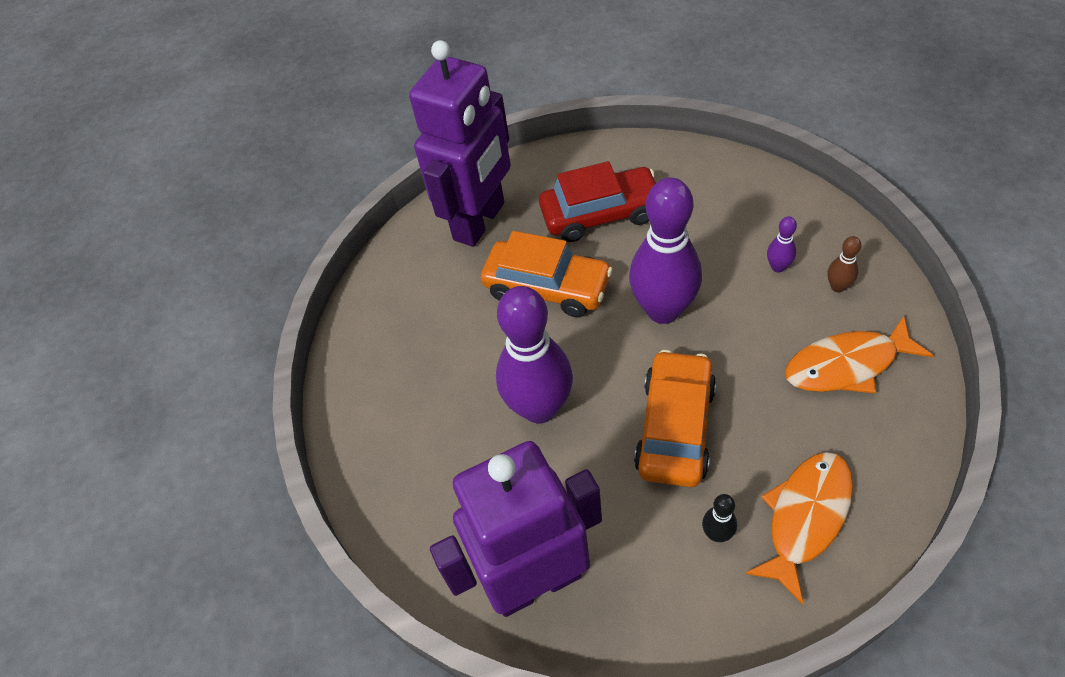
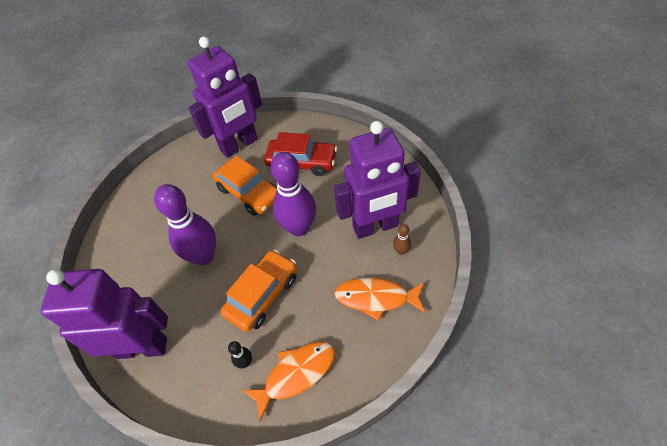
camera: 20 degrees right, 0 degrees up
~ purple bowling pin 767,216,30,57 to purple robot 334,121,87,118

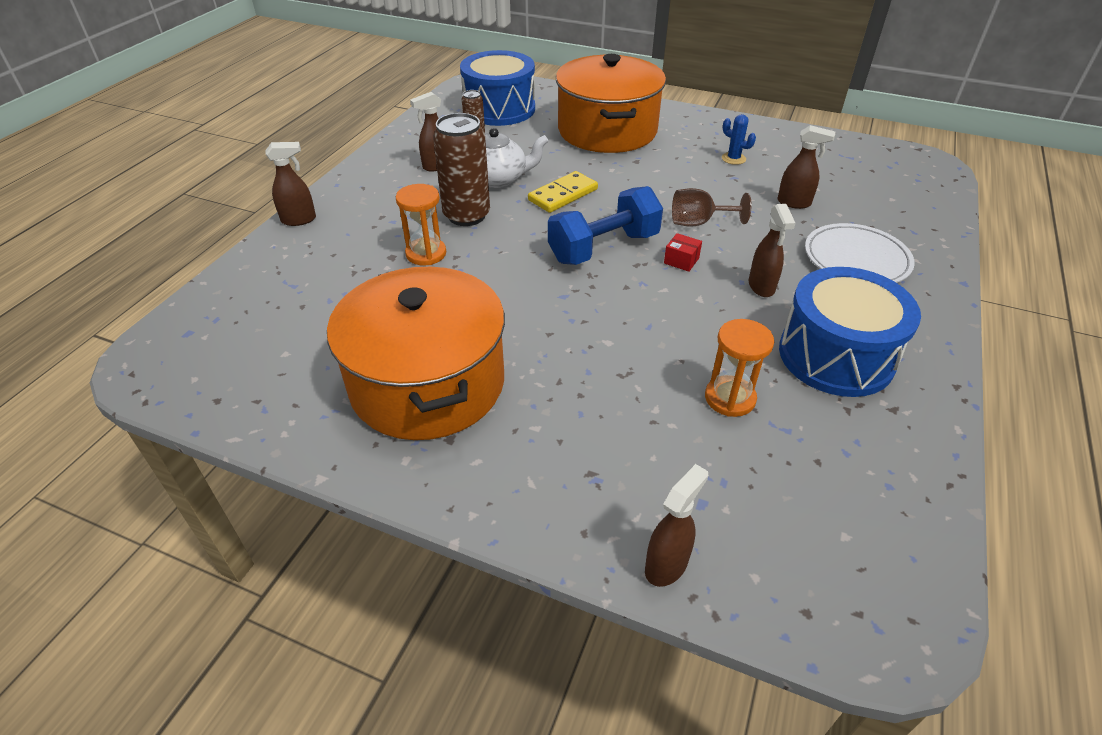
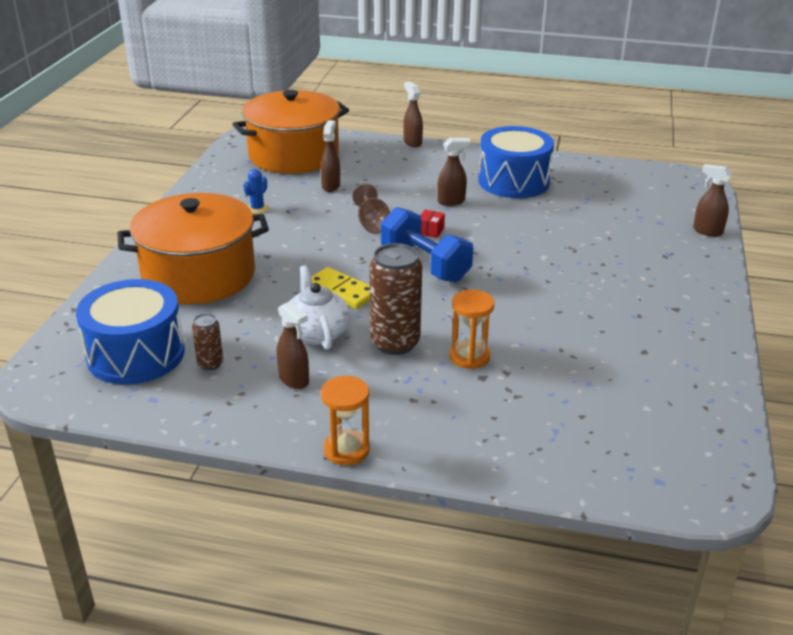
camera: 100 degrees left, 10 degrees down
- white plate 805,223,110,60
~ brown spray bottle 265,142,51,84 to 403,82,20,65
~ orange pot 327,267,178,173 to 232,90,117,84
~ orange hourglass 705,319,69,98 to 321,376,49,89

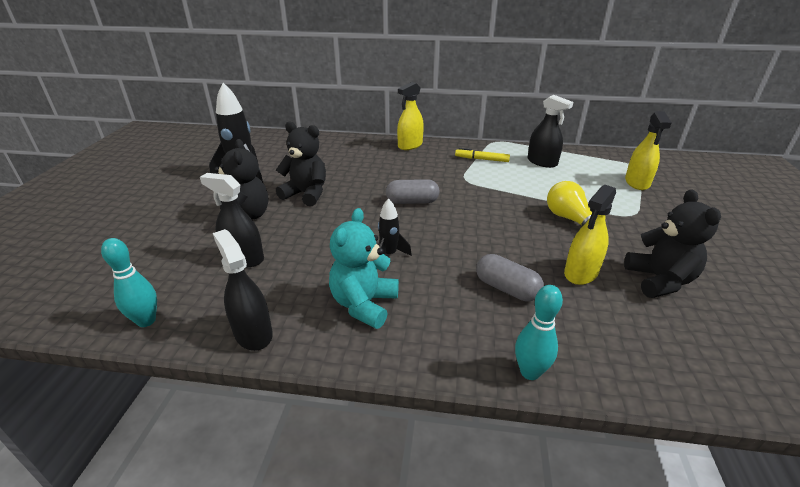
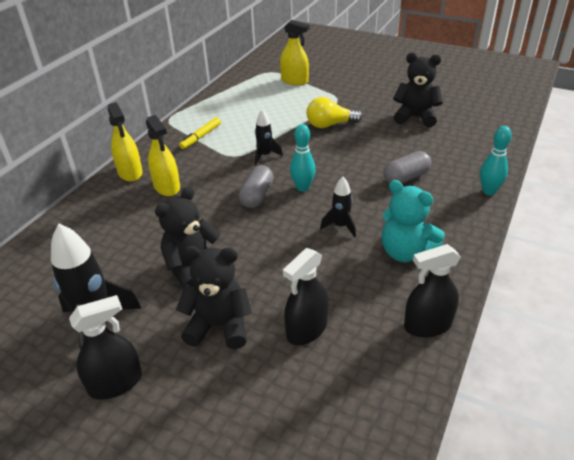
camera: 70 degrees left, 5 degrees up
+ black rocket 255,110,28,55
~ turquoise bowling pin 101,238,56,89 to 290,124,26,68
~ black spray bottle 527,95,46,73 to 69,295,73,105
~ yellow spray bottle 564,185,52,100 to 146,115,34,81

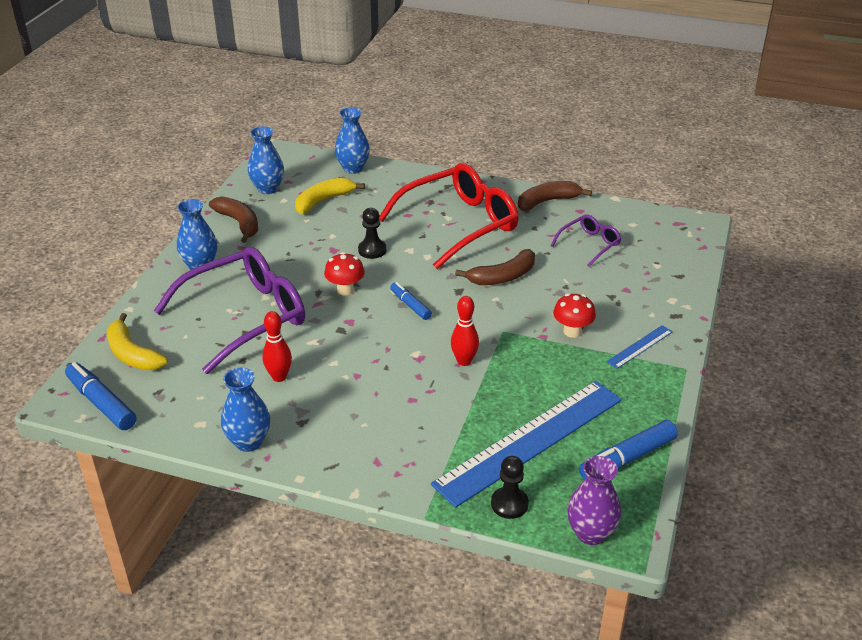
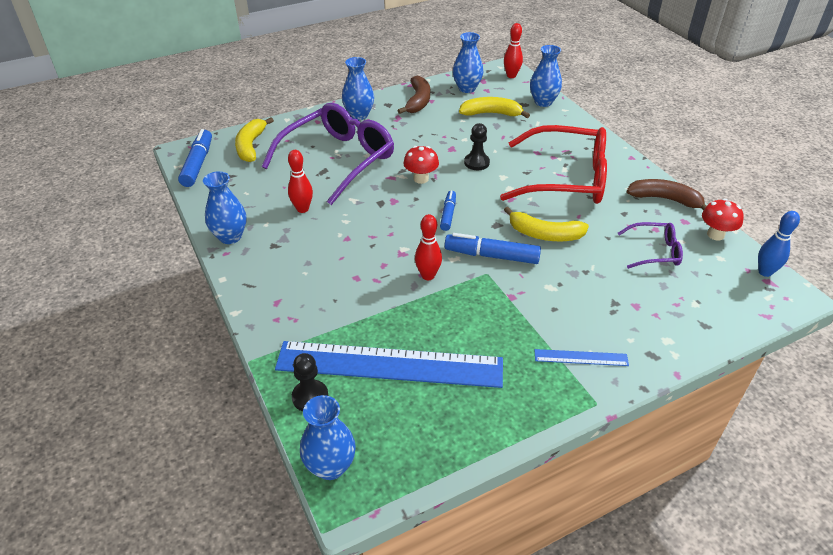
camera: 45 degrees right, 5 degrees up
+ red bowling pin 504,23,19,55
+ blue bowling pin 758,211,42,66
~ red mushroom 553,293,43,45 to 702,199,42,41
~ blue marker 579,420,99,60 to 444,233,97,31
~ brown banana 455,249,80,36 to yellow banana 504,207,85,34
~ purple vase 567,456,54,89 to blue vase 300,395,56,85
~ purple glasses 154,247,151,127 = 261,103,133,102 60 degrees counterclockwise

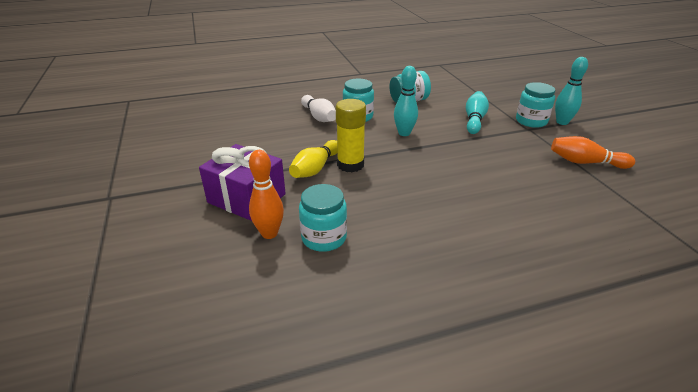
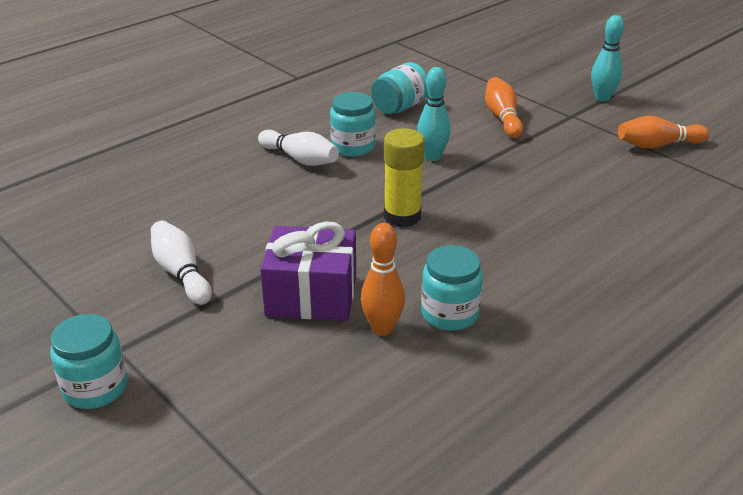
camera: 25 degrees left, 0 degrees up
- yellow bowling pin 289,140,48,38
+ white bowling pin 151,220,61,85
~ turquoise jar 516,82,39,46 to 50,314,77,95
~ turquoise bowling pin 466,91,23,43 to orange bowling pin 485,77,38,61

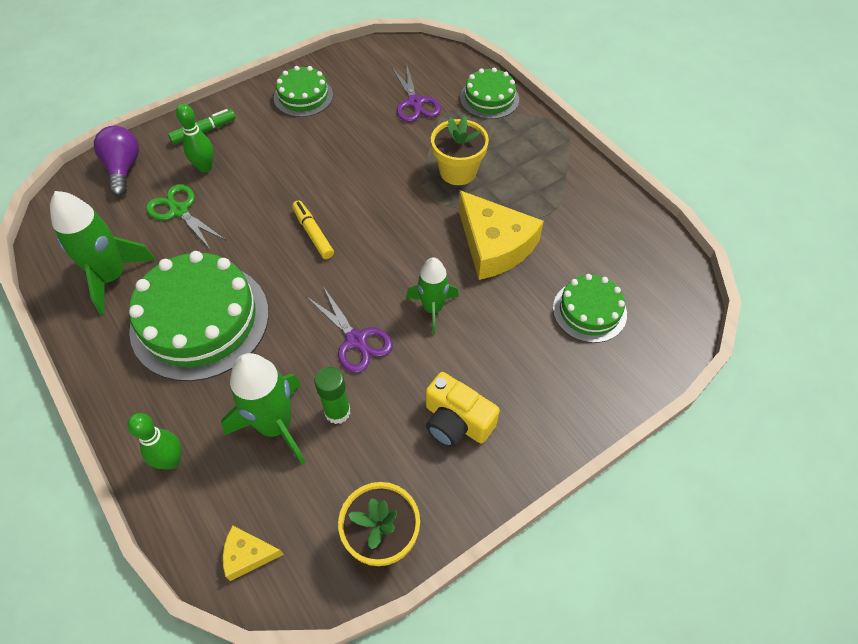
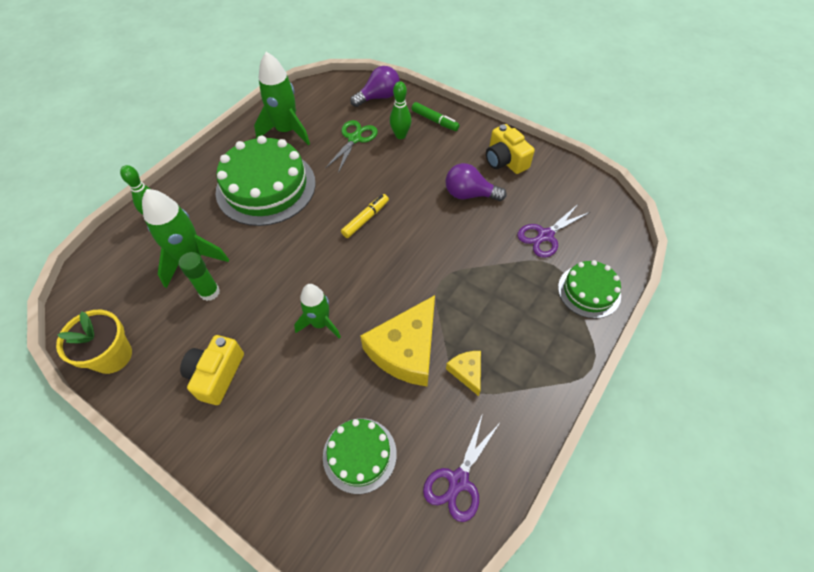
camera: 70 degrees right, 0 degrees up
- yellow flower pot 431,116,58,69
+ purple light bulb 445,163,62,38
~ yellow cheese 223,525,61,56 to 446,351,35,45
~ purple scissors 307,286,86,87 to 423,413,77,109
~ green cake 274,66,59,51 to yellow camera 486,124,49,50

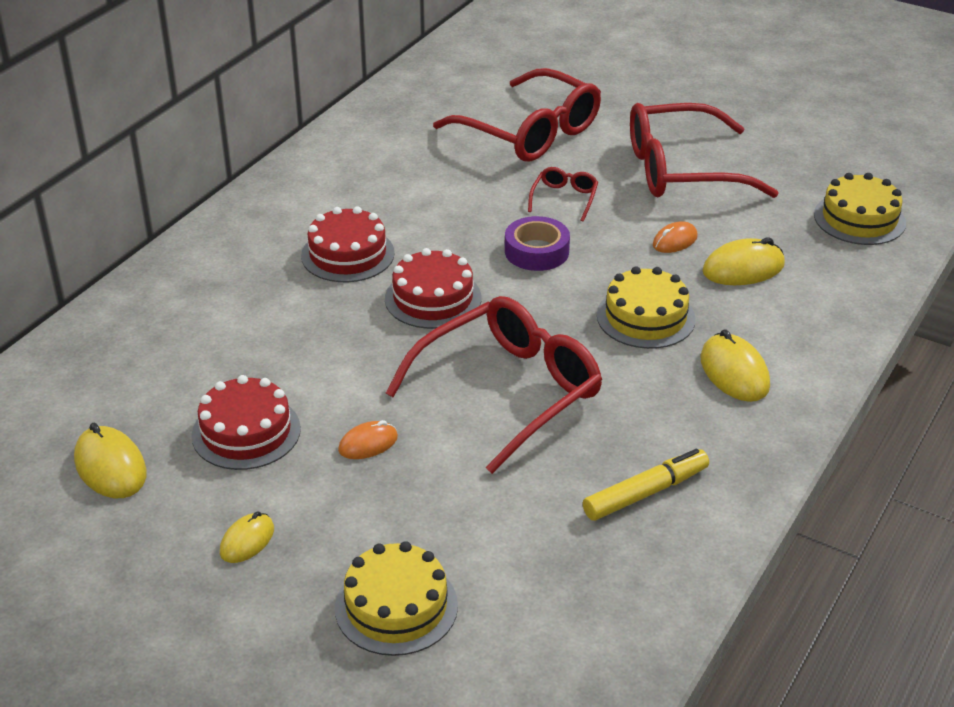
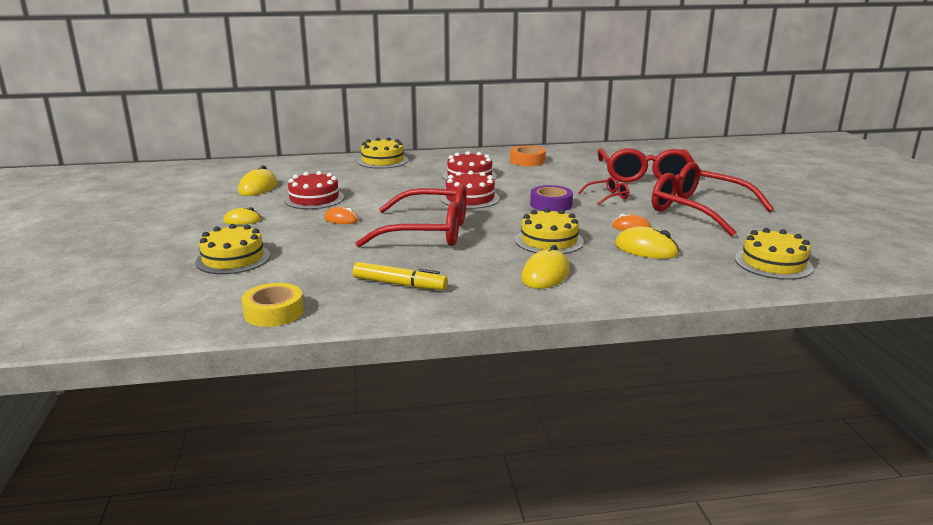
camera: 50 degrees right, 15 degrees down
+ yellow tape 242,283,62,44
+ yellow cake 357,137,51,32
+ orange tape 510,145,36,21

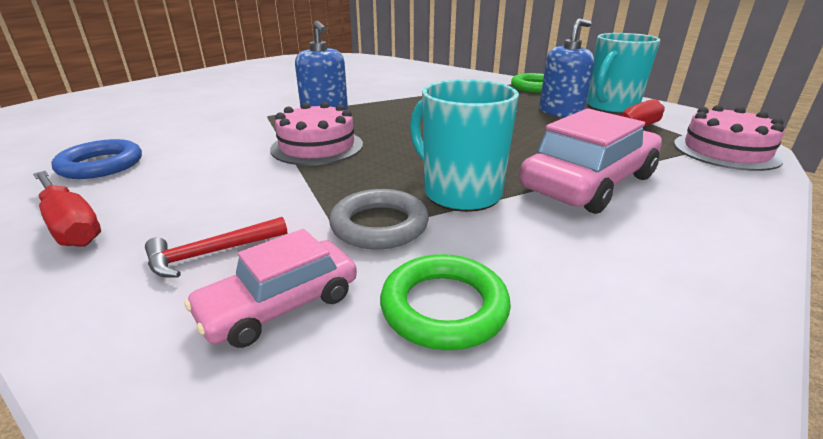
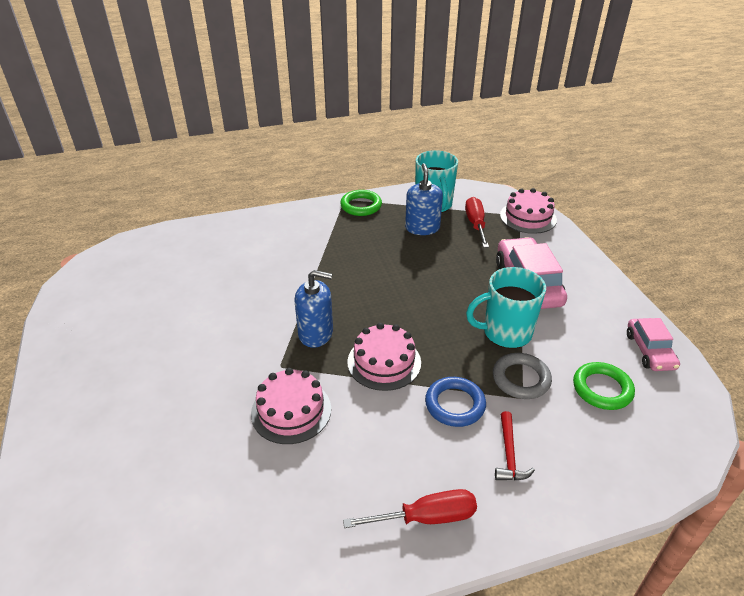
camera: 55 degrees left, 10 degrees up
+ pink cake 251,368,80,76
~ blue ring 51,139,91,40 to 425,377,61,50
~ pink car 184,229,173,119 to 627,318,53,53

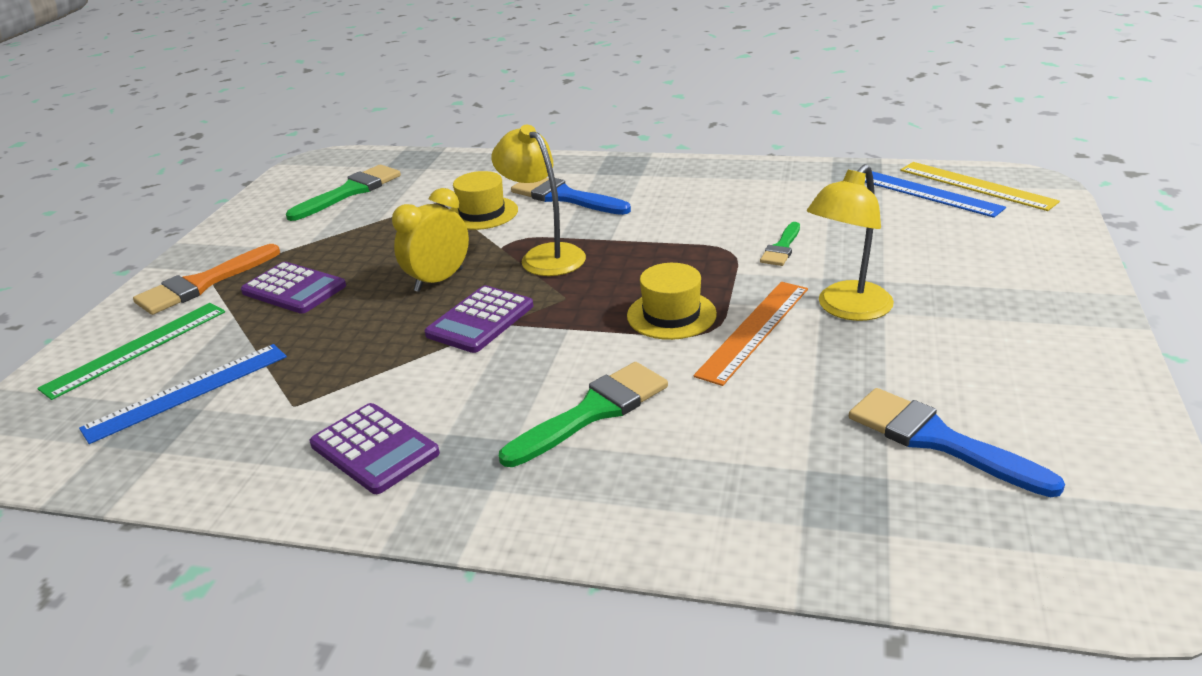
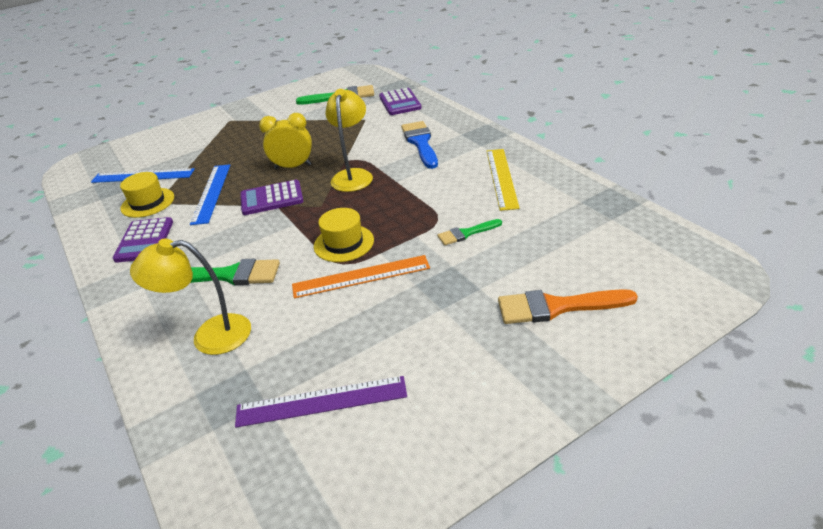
camera: 45 degrees right, 5 degrees up
- green ruler 37,303,188,97
~ orange brush 133,244,147,71 to 498,289,140,35
~ purple calculator 241,262,105,52 to 379,88,43,27
~ yellow hat 450,171,68,59 to 120,172,54,46
~ yellow lamp 807,164,87,157 to 130,239,121,116
~ blue ruler 865,171,141,47 to 190,164,40,61
~ yellow ruler 900,162,160,49 to 487,149,33,62
~ blue brush 849,388,216,109 to purple ruler 235,376,172,52

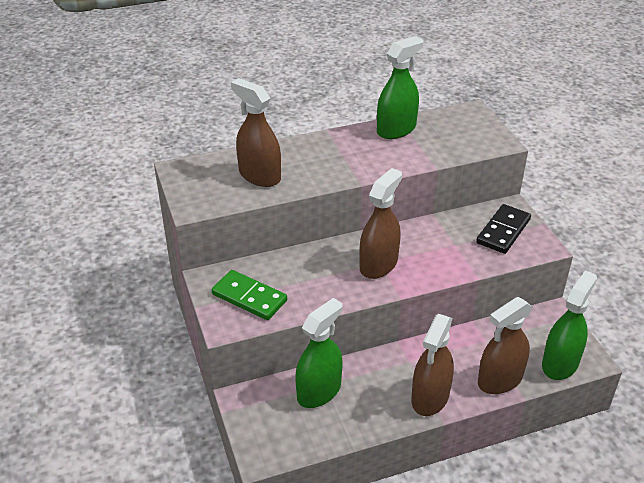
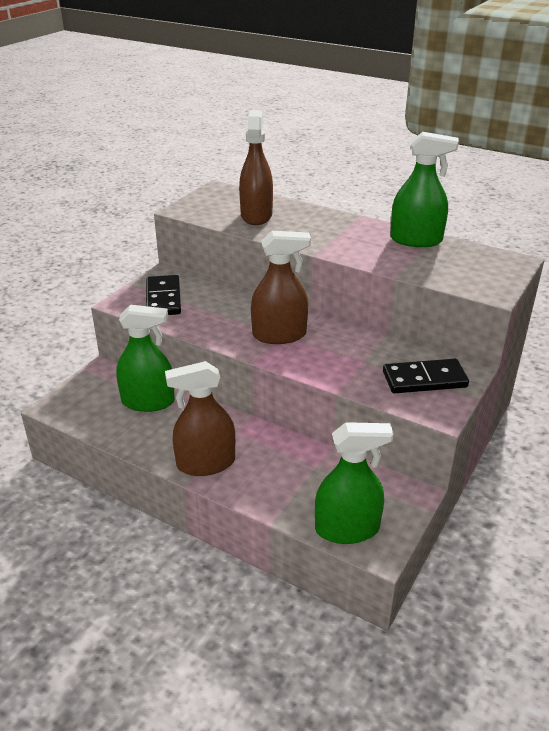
camera: 50 degrees right, 5 degrees down
- brown spray bottle 478,297,55,97
~ green domino 212,270,75,50 to black domino 146,275,35,40

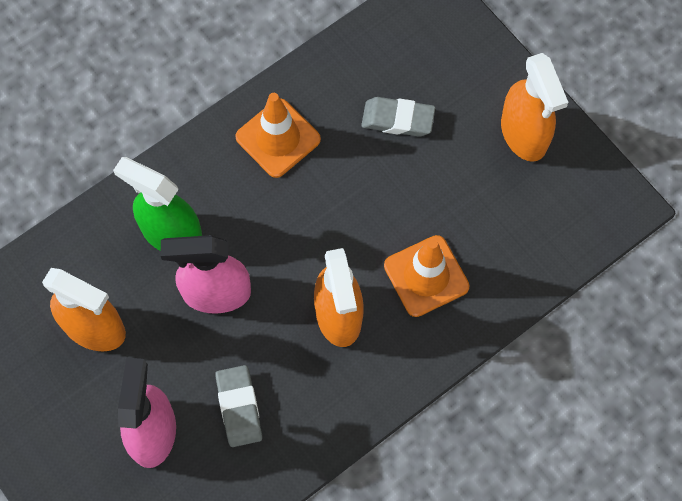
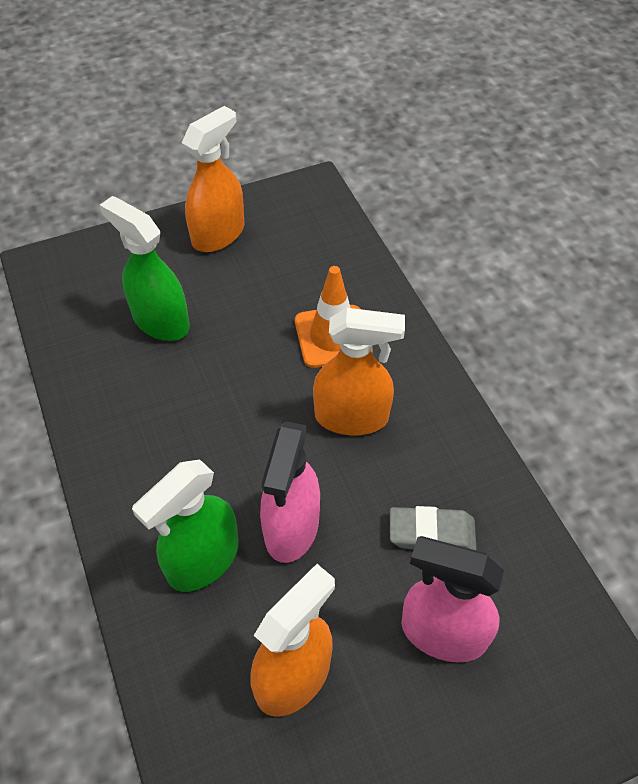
camera: 75 degrees left, 15 degrees down
- orange traffic cone 235,93,86,85
~ grey eraser 361,97,74,40 to green spray bottle 100,196,90,145
~ orange spray bottle 501,53,67,109 = 182,106,62,146 45 degrees counterclockwise

